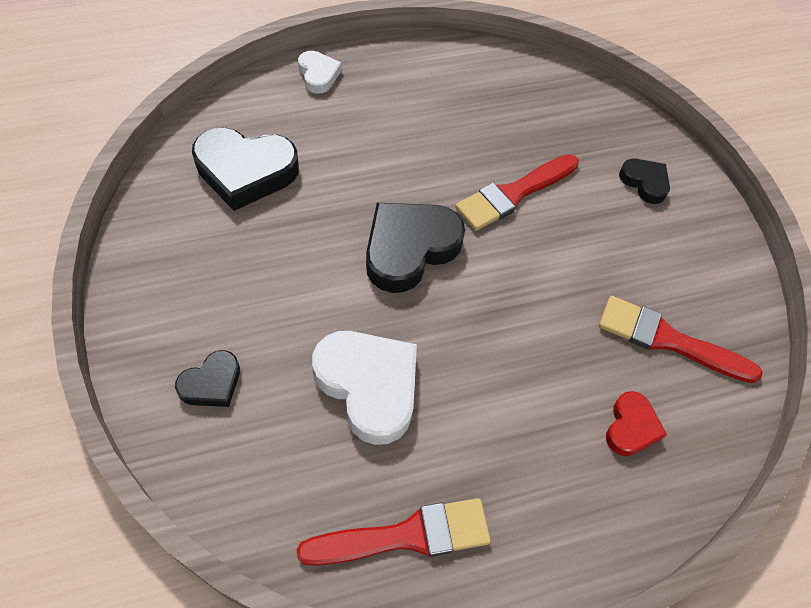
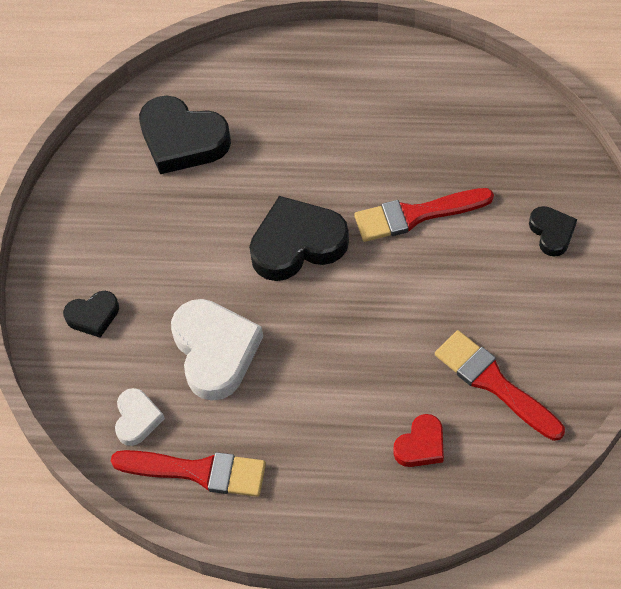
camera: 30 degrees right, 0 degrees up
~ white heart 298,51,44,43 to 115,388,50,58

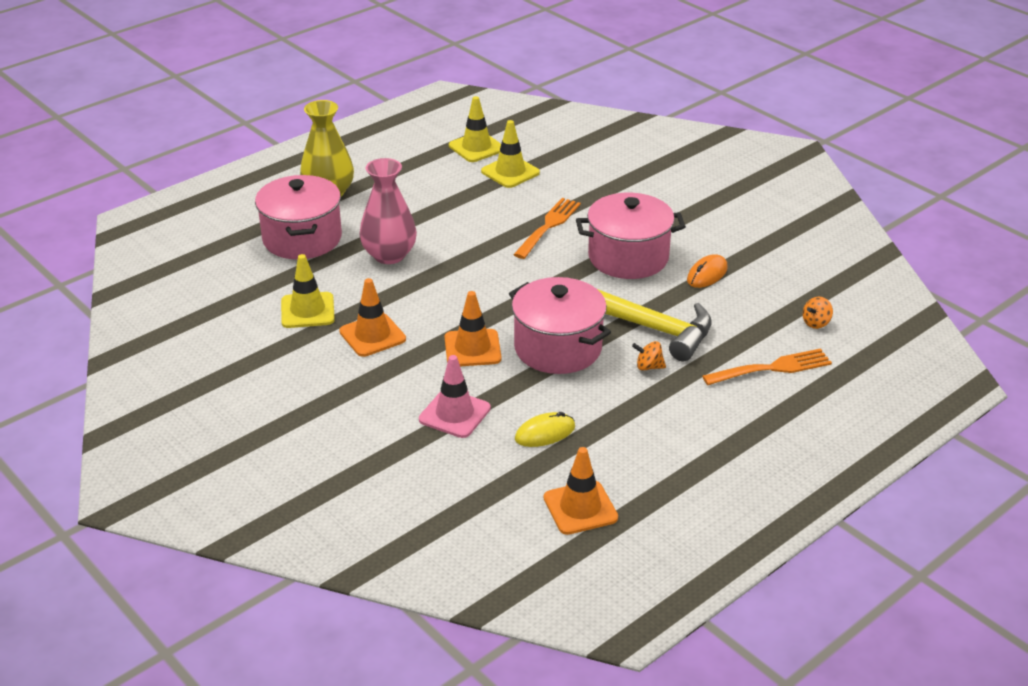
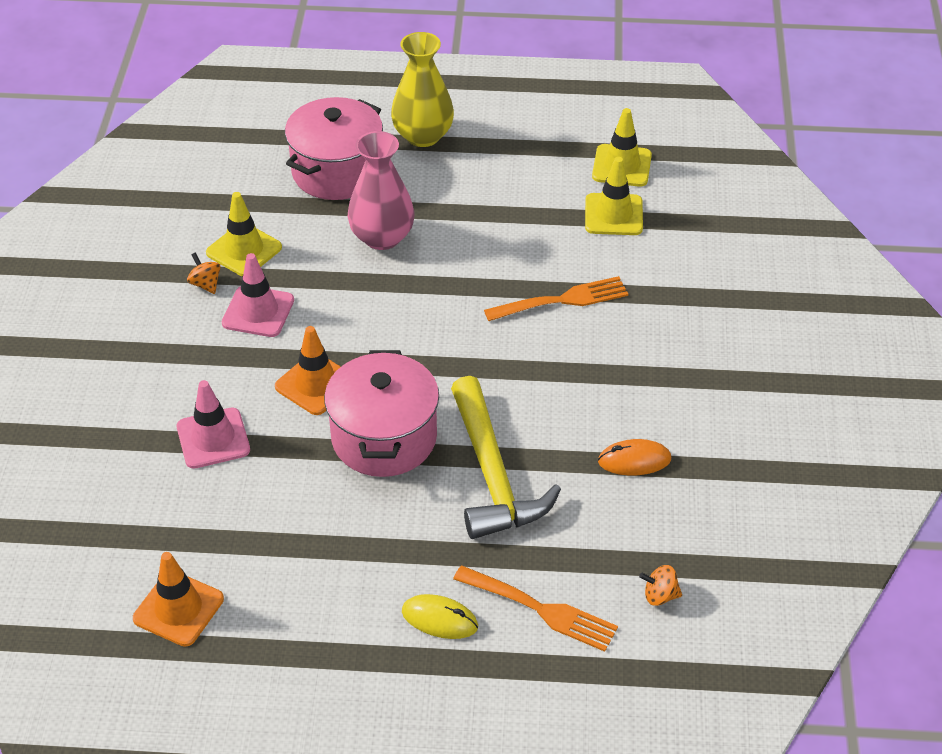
camera: 45 degrees right, 10 degrees up
- pink pot 576,193,110,86
~ yellow mouse 515,412,60,35 to 402,594,76,45
~ orange spinning top 632,341,34,30 to 187,252,34,42
~ orange traffic cone 339,278,67,79 to pink traffic cone 222,253,72,84

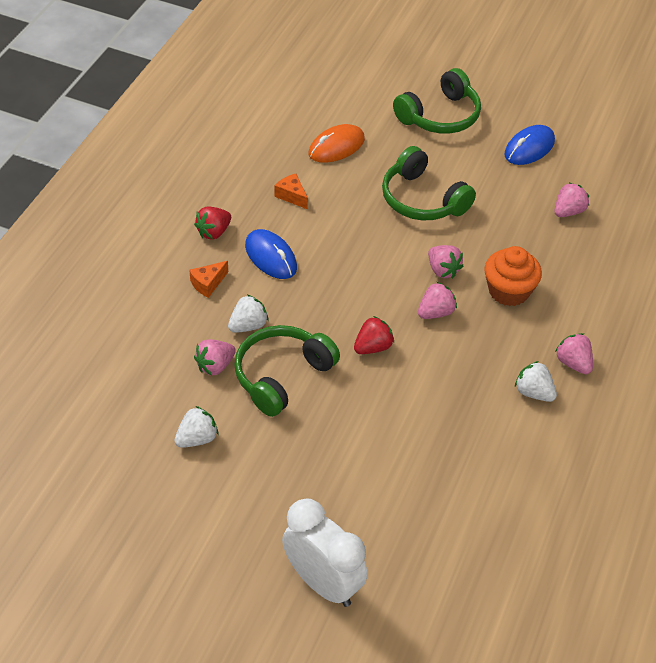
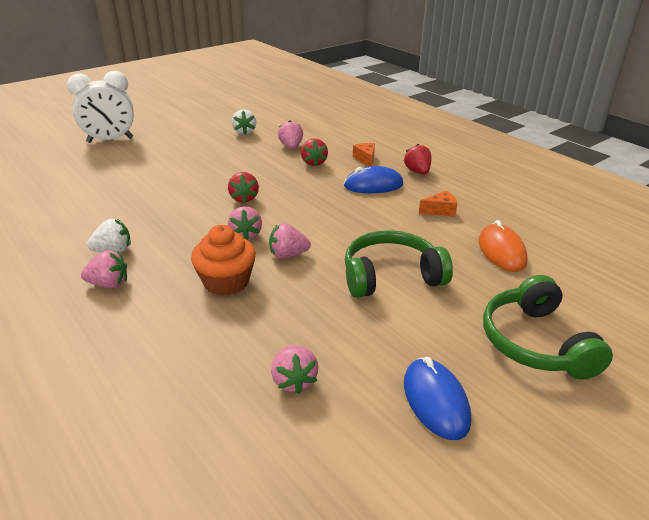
camera: 120 degrees right, 15 degrees down
- green headphones 234,325,106,92
~ white strawberry 228,295,41,38 to red strawberry 301,138,27,28

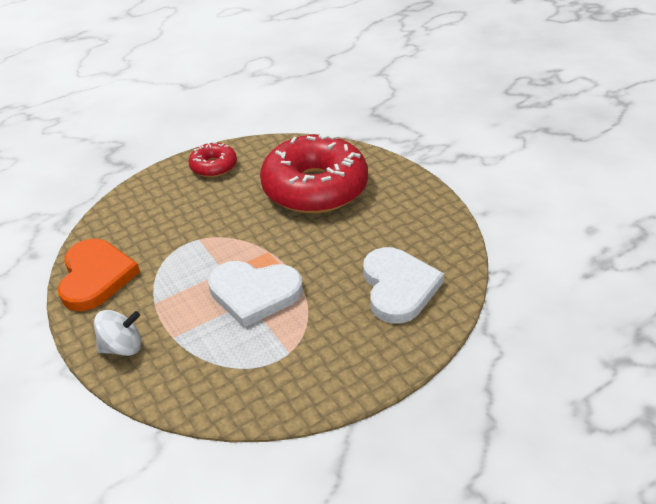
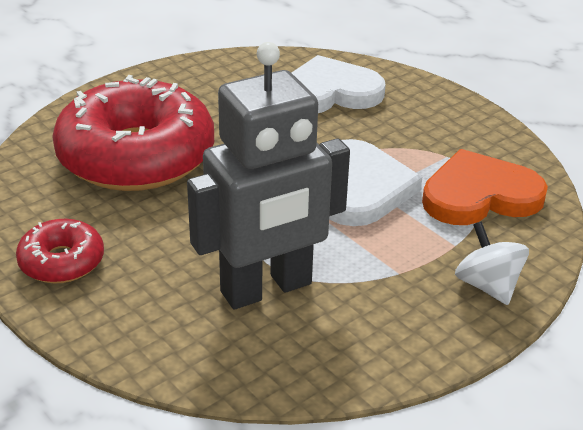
camera: 100 degrees left, 5 degrees down
+ grey robot 187,42,163,268
~ orange heart 58,239,82,72 to 422,149,126,76

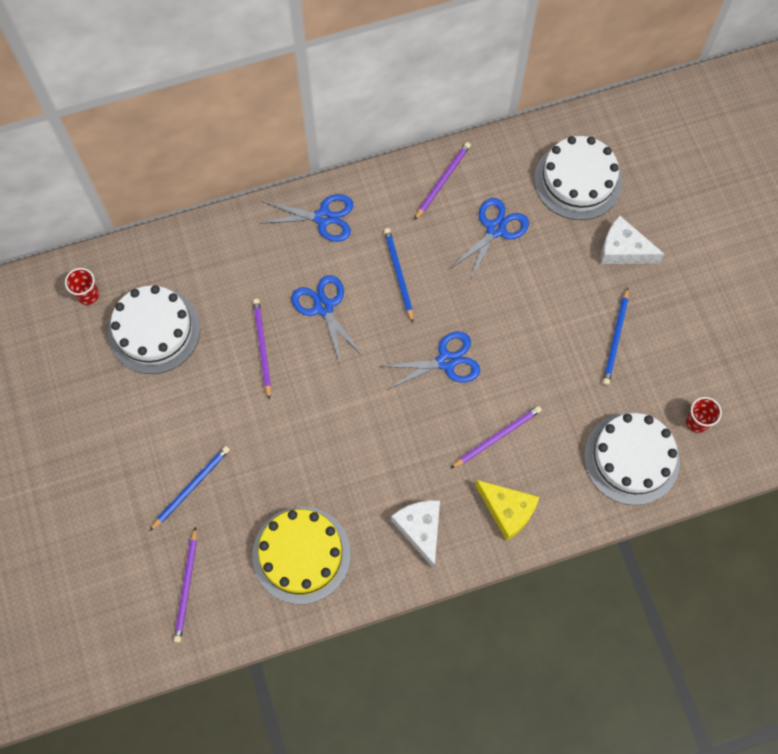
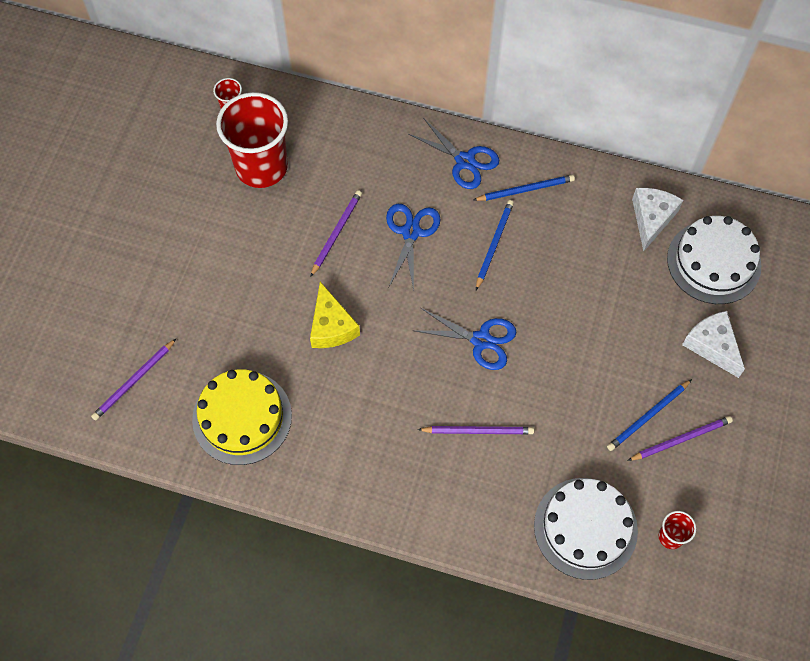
camera: 35 degrees right, 5 degrees down
- blue scissors 450,198,79,84
~ blue pencil 150,446,80,85 to 474,175,101,26
~ white cheese 391,500,49,69 to 632,188,51,63
~ purple pencil 414,142,57,78 to 627,416,106,45
~ yellow cheese 475,480,64,61 to 310,282,50,66
~ white cake 108,285,93,89 to red cup 216,92,72,96

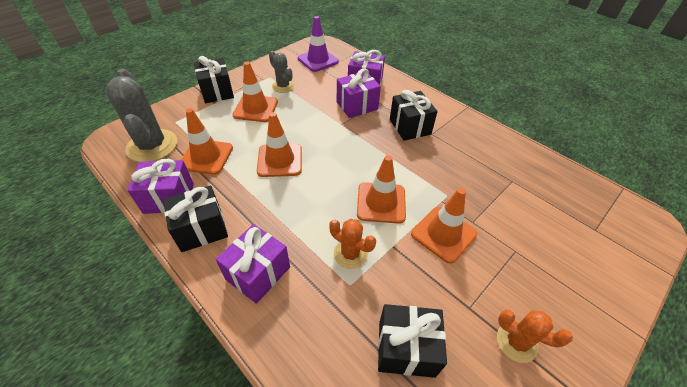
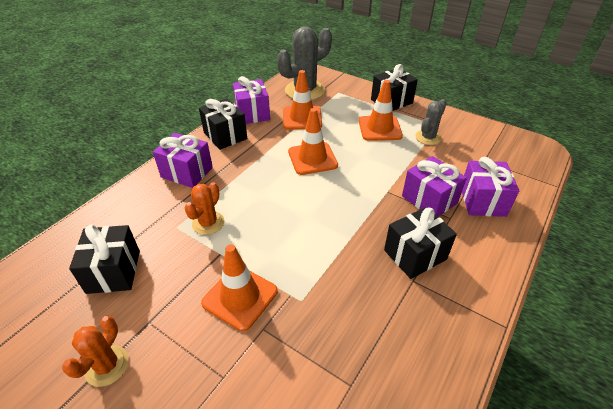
camera: 80 degrees right, 5 degrees down
- purple traffic cone 298,16,41,56
- orange traffic cone 357,155,49,69

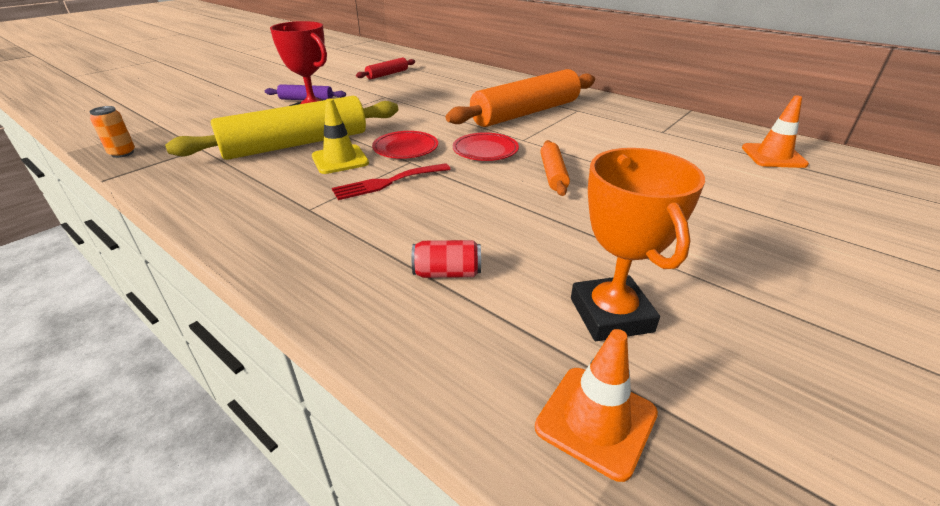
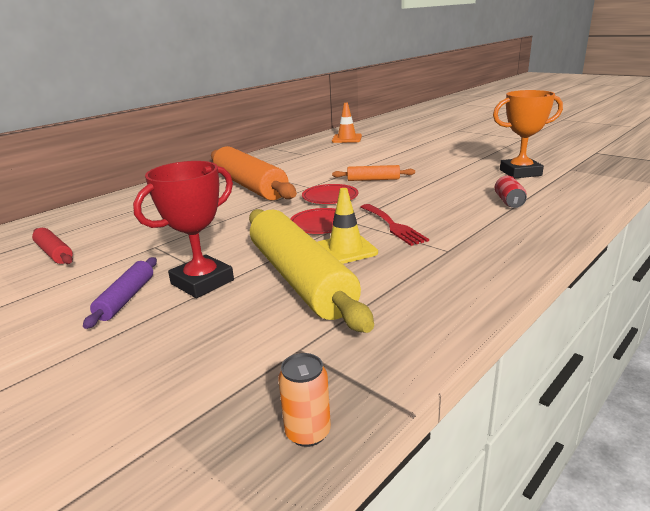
camera: 85 degrees left, 10 degrees down
- orange traffic cone 535,329,123,153

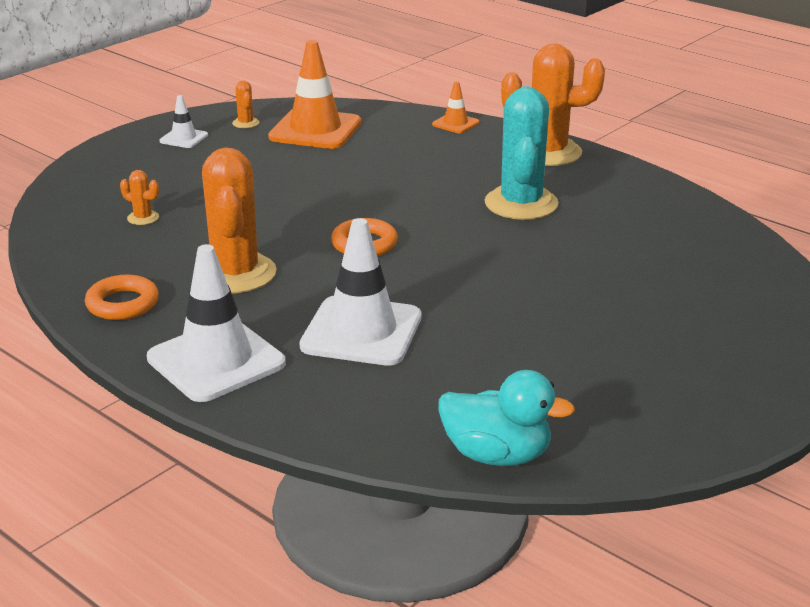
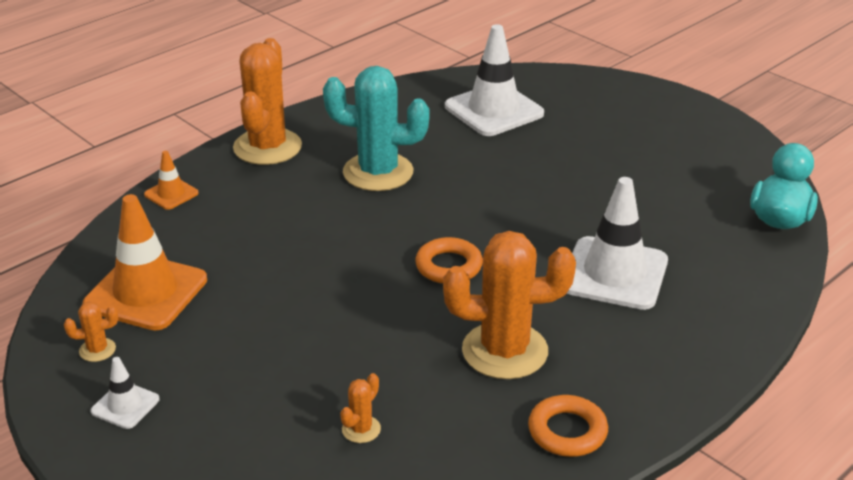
camera: 85 degrees left, 5 degrees up
~ white traffic cone 147,244,139,158 to 445,24,99,112

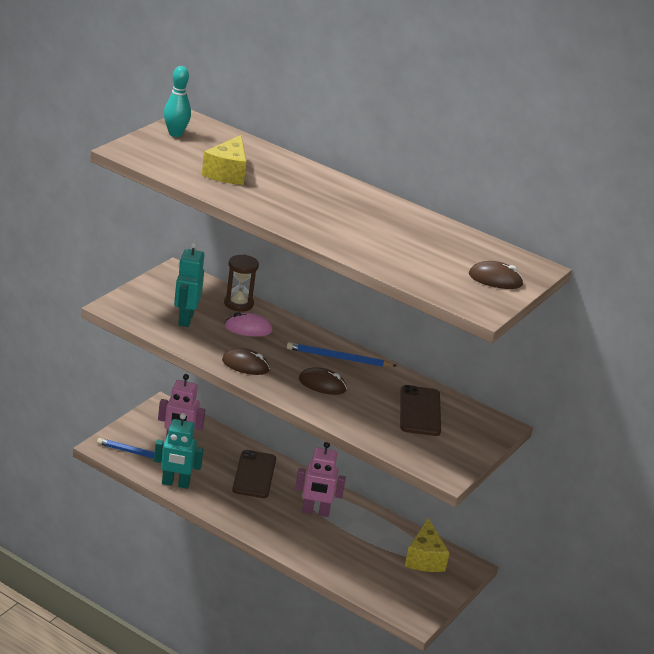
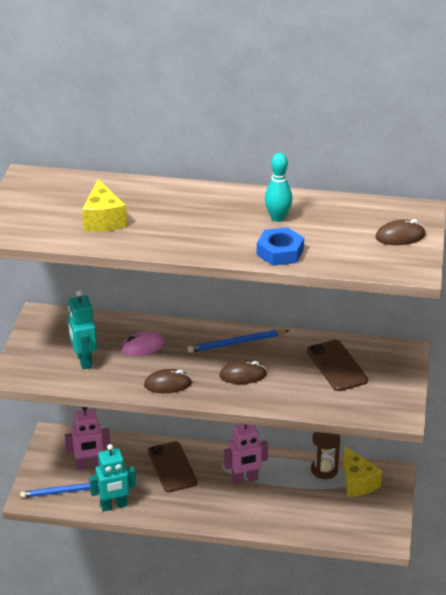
camera: 20 degrees left, 5 degrees up
+ blue nut 257,227,47,39
~ turquoise bowling pin 164,66,27,71 to 265,153,28,69
~ brown hourglass 224,255,35,57 to 311,432,29,47

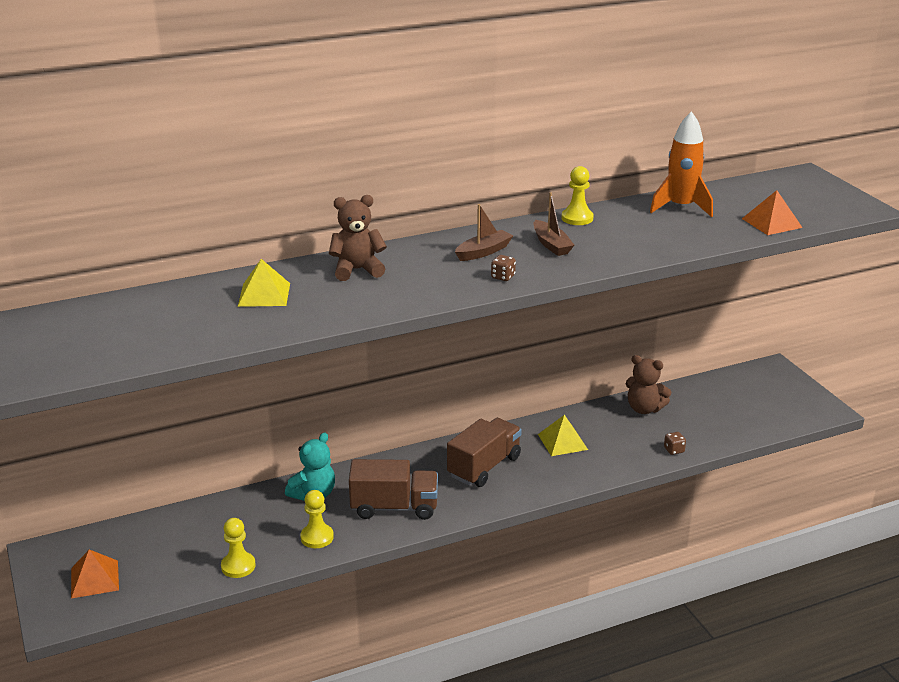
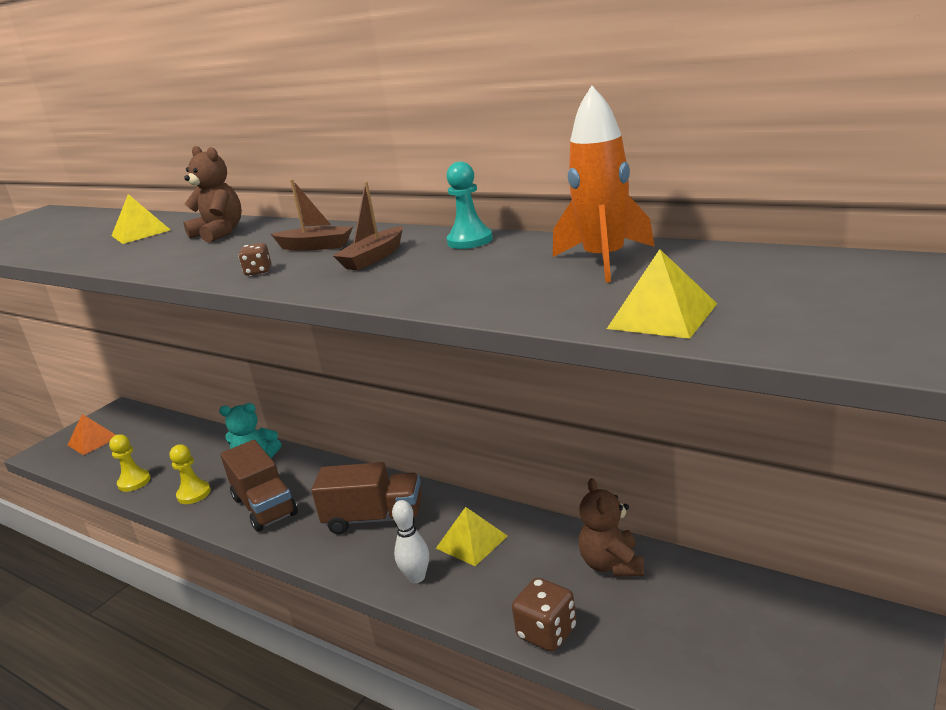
camera: 60 degrees right, 5 degrees down
+ white bowling pin 392,500,37,83
~ yellow pawn 562,166,32,59 to turquoise pawn 446,161,47,88
~ orange pyramid 742,190,61,45 to yellow pyramid 607,249,110,90
~ brown dice 664,432,22,23 = 512,578,64,74 x1.85

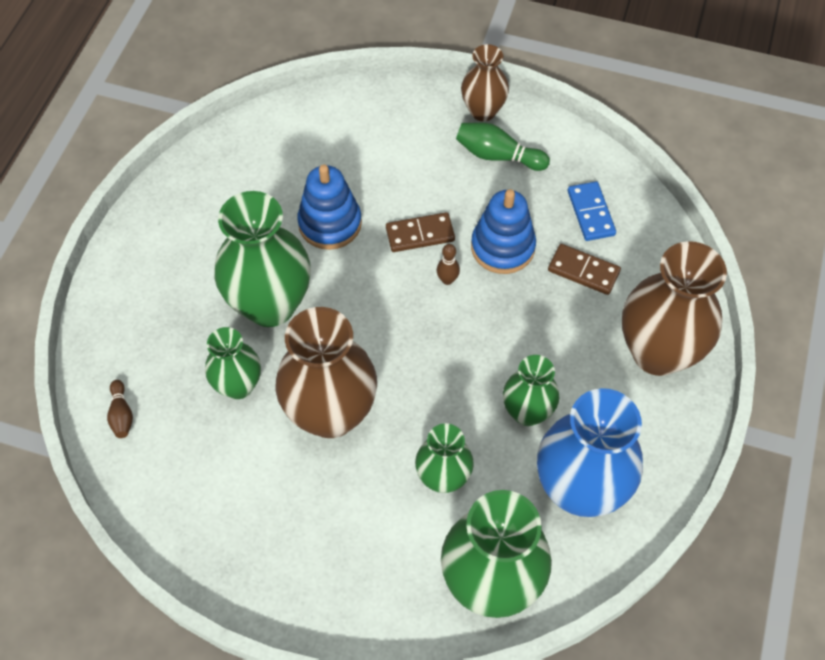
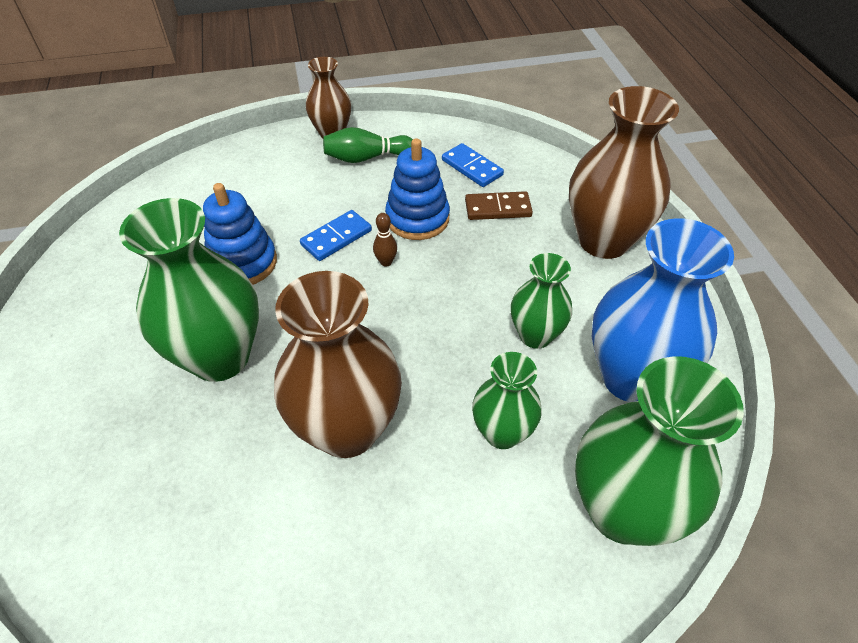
camera: 30 degrees left, 10 degrees down
- brown bowling pin 107,380,26,58
- green vase 205,327,56,72
~ brown domino 386,212,69,40 to blue domino 300,210,72,51

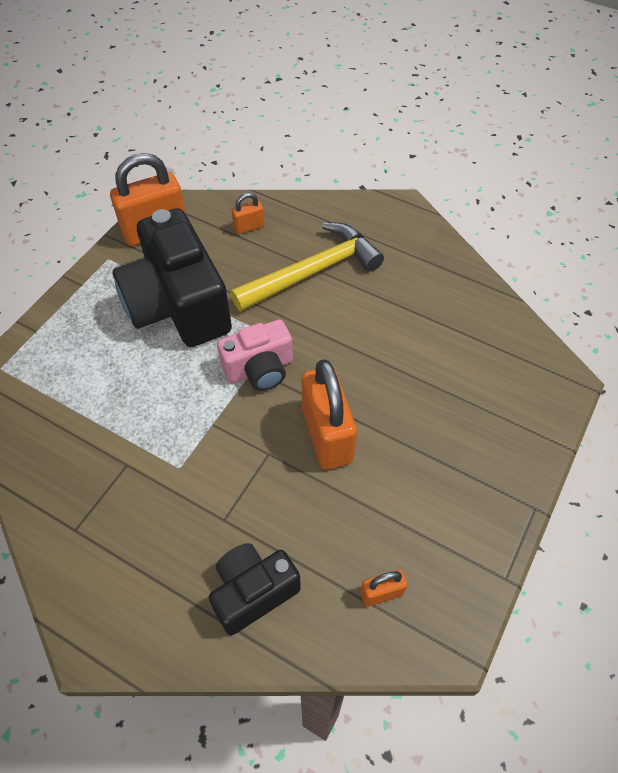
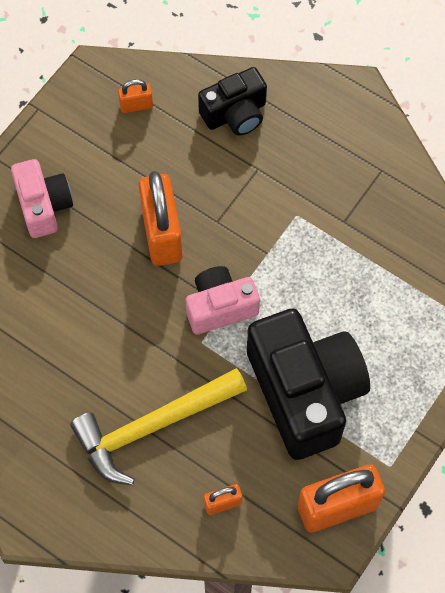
camera: 175 degrees left, 10 degrees up
+ pink camera 11,159,62,79

